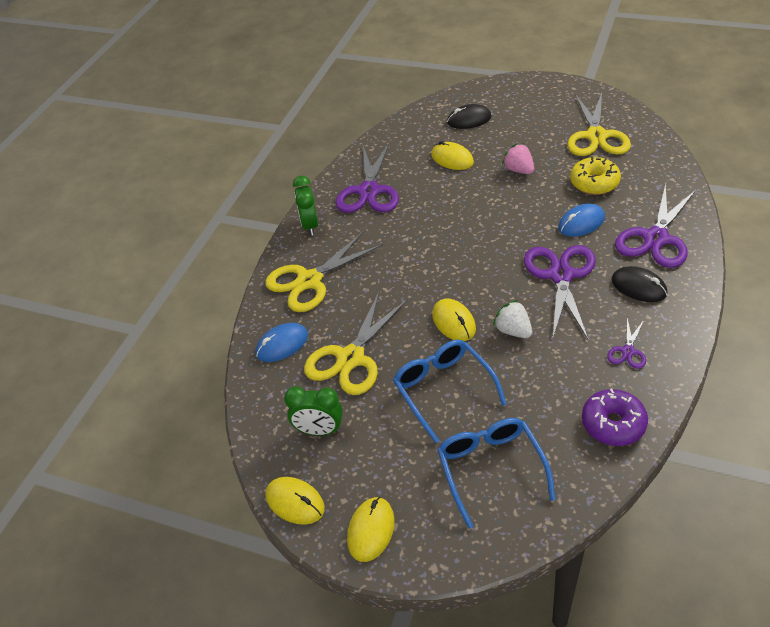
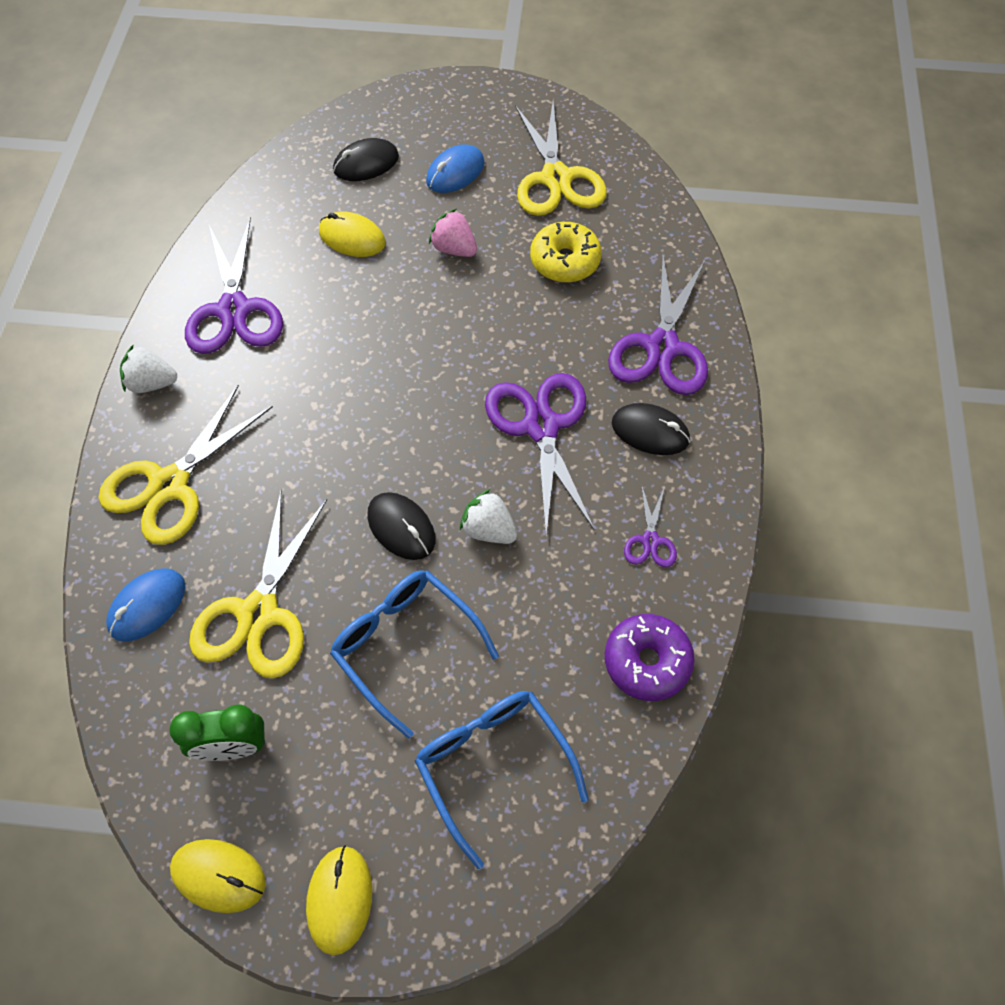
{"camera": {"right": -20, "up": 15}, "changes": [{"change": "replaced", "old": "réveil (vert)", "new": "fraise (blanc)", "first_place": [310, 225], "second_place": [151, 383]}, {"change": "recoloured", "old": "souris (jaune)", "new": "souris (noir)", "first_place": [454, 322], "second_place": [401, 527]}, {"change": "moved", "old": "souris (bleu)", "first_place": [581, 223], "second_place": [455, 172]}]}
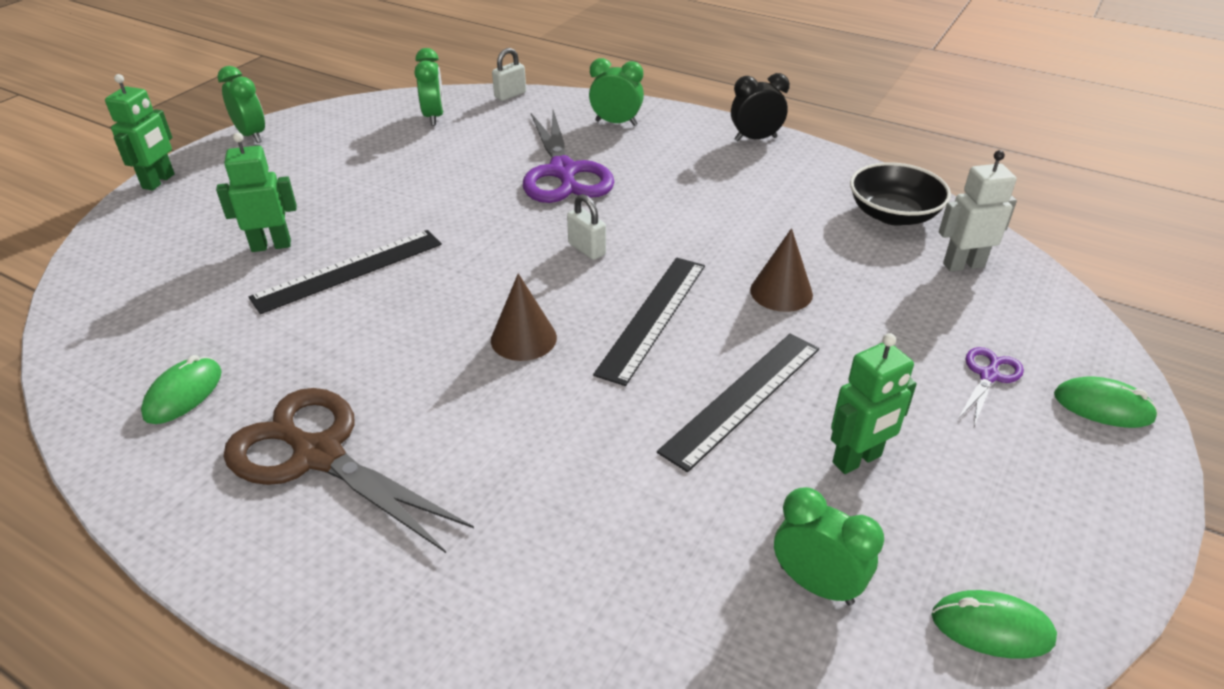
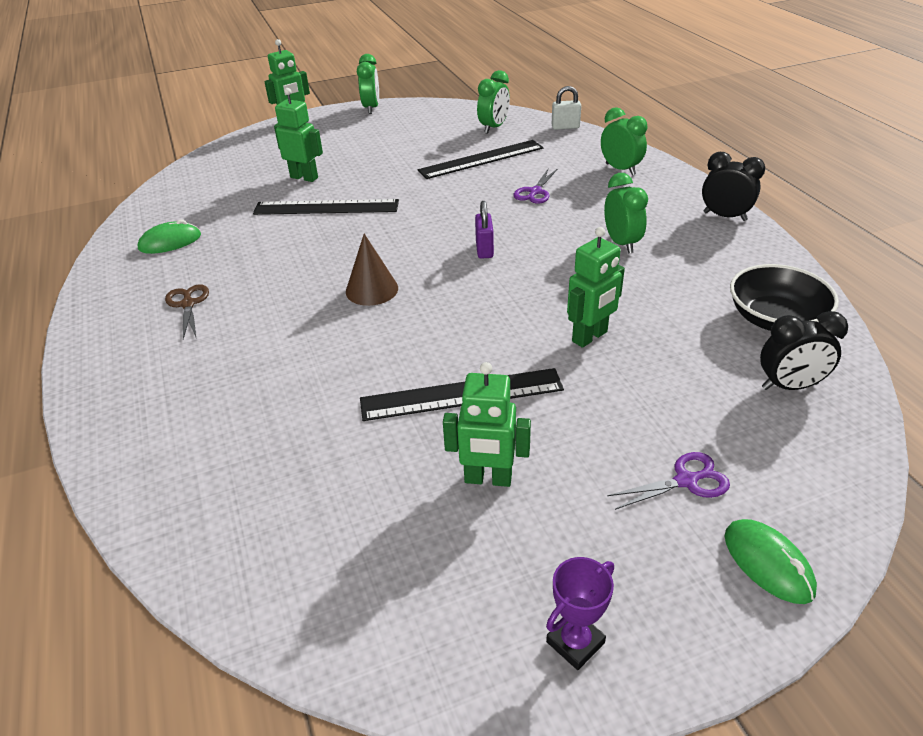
{"camera": {"right": 40, "up": 0}, "changes": [{"change": "resized", "old": "ciseaux (marron)", "first_place": [318, 455], "second_place": [188, 304], "factor": 0.47}, {"change": "moved", "old": "règle (noir)", "first_place": [653, 317], "second_place": [481, 159]}, {"change": "recoloured", "old": "cadenas (blanc)", "new": "cadenas (violet)", "first_place": [587, 249], "second_place": [484, 250]}, {"change": "resized", "old": "ciseaux (violet)", "first_place": [563, 172], "second_place": [535, 192], "factor": 0.47}, {"change": "added", "new": "trophée (violet)", "second_place": [575, 642]}, {"change": "replaced", "old": "cône (marron)", "new": "robot (vert)", "first_place": [781, 292], "second_place": [590, 337]}, {"change": "moved", "old": "réveil (vert)", "first_place": [816, 584], "second_place": [621, 243]}, {"change": "replaced", "old": "robot (blanc)", "new": "réveil (noir)", "first_place": [963, 265], "second_place": [789, 386]}, {"change": "removed", "old": "souris (vert)", "first_place": [992, 628]}]}
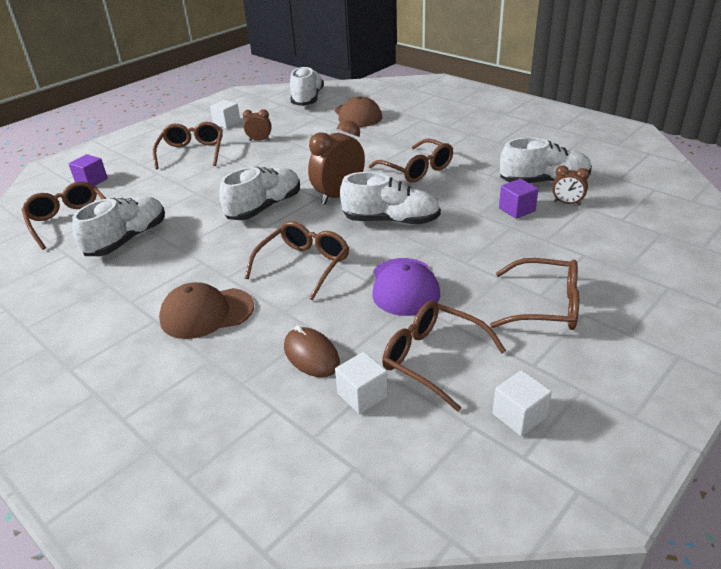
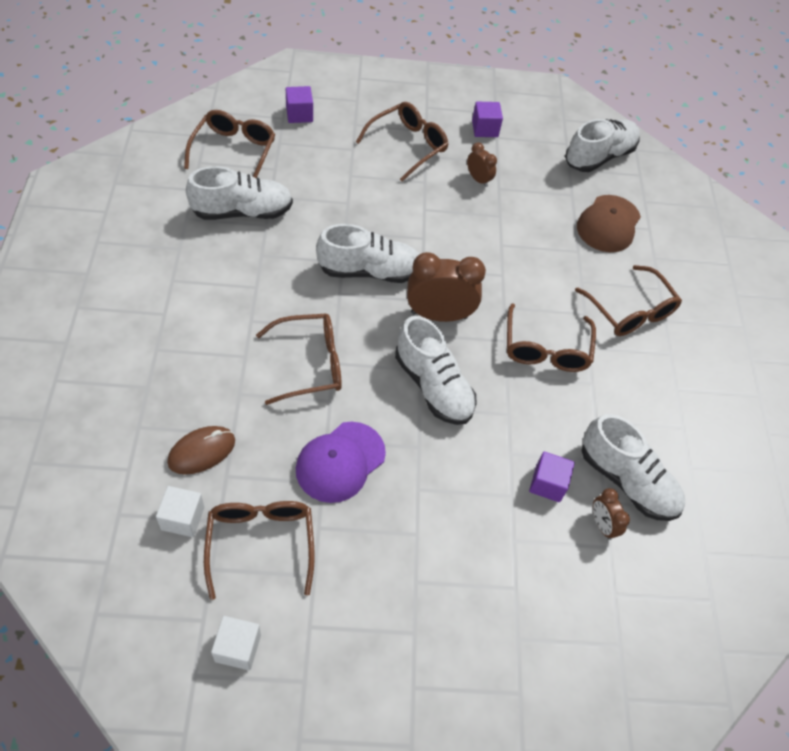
{"camera": {"right": 40, "up": 20}, "changes": [{"change": "turned", "old": "souris (marron)", "first_place": [311, 355], "second_place": [201, 451], "degrees": 45}, {"change": "recoloured", "old": "cube (blanc)", "new": "cube (violet)", "first_place": [227, 123], "second_place": [485, 129]}, {"change": "moved", "old": "lunettes (marron)", "first_place": [545, 306], "second_place": [630, 311]}, {"change": "removed", "old": "casquette (marron)", "first_place": [206, 313]}]}
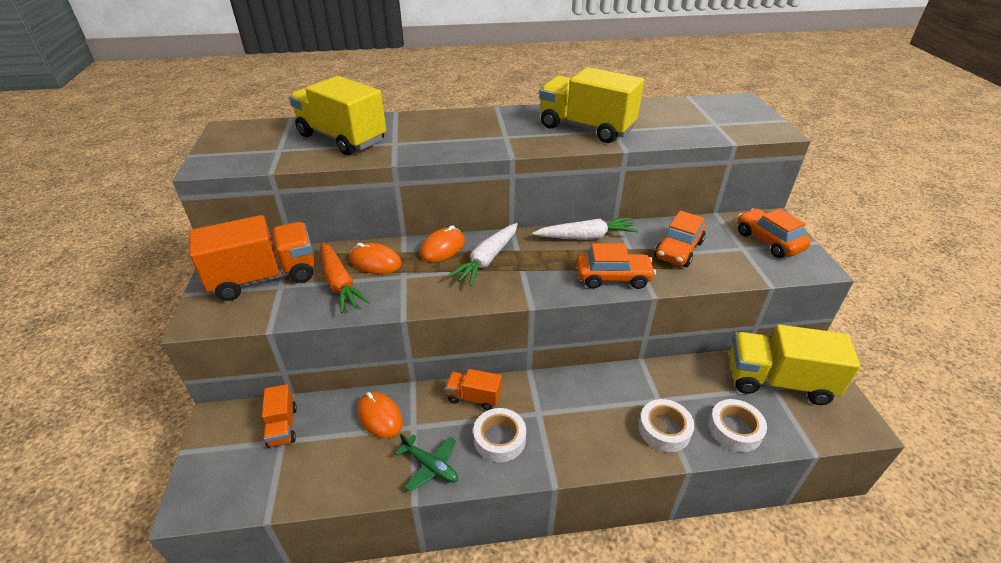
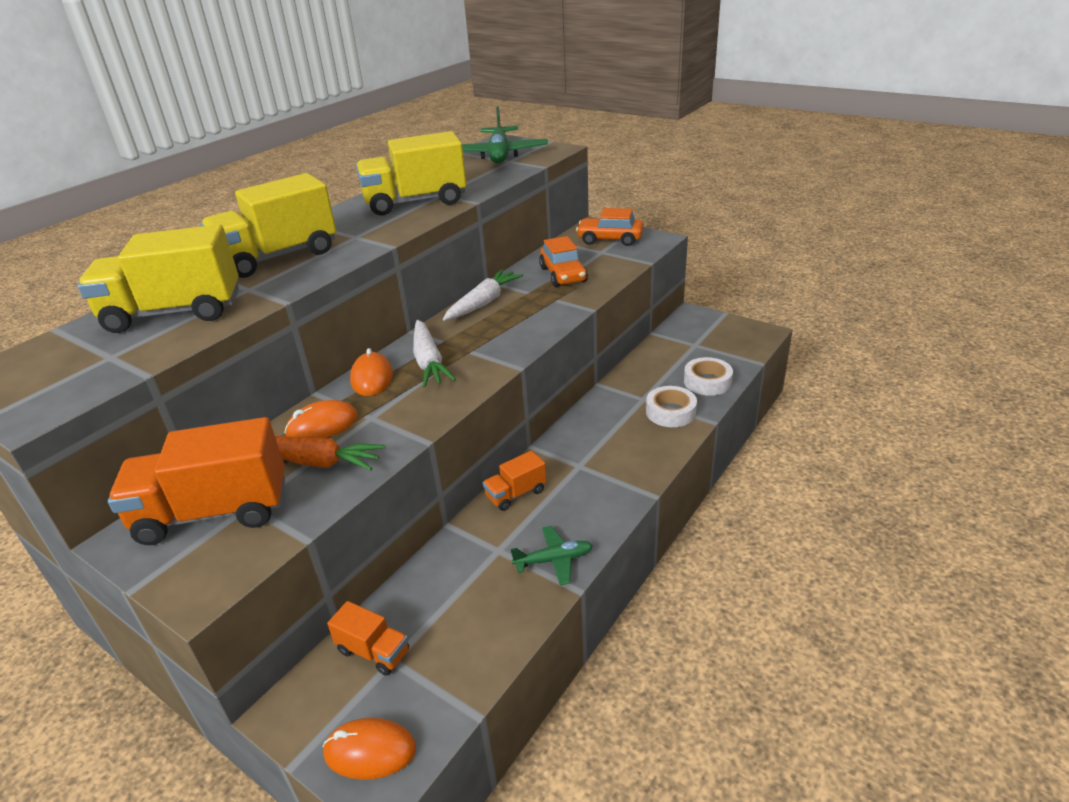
{"camera": {"right": -45, "up": -5}, "changes": [{"change": "turned", "old": "camion (orange)", "first_place": [264, 277], "second_place": [214, 512], "degrees": -120}, {"change": "moved", "old": "camion (jaune)", "first_place": [778, 381], "second_place": [278, 257]}, {"change": "moved", "old": "souris (orange)", "first_place": [380, 416], "second_place": [370, 751]}, {"change": "added", "new": "avion (vert)", "second_place": [499, 155]}, {"change": "removed", "old": "ruban adhésif (blanc)", "first_place": [499, 439]}, {"change": "removed", "old": "voiture (orange)", "first_place": [613, 277]}]}
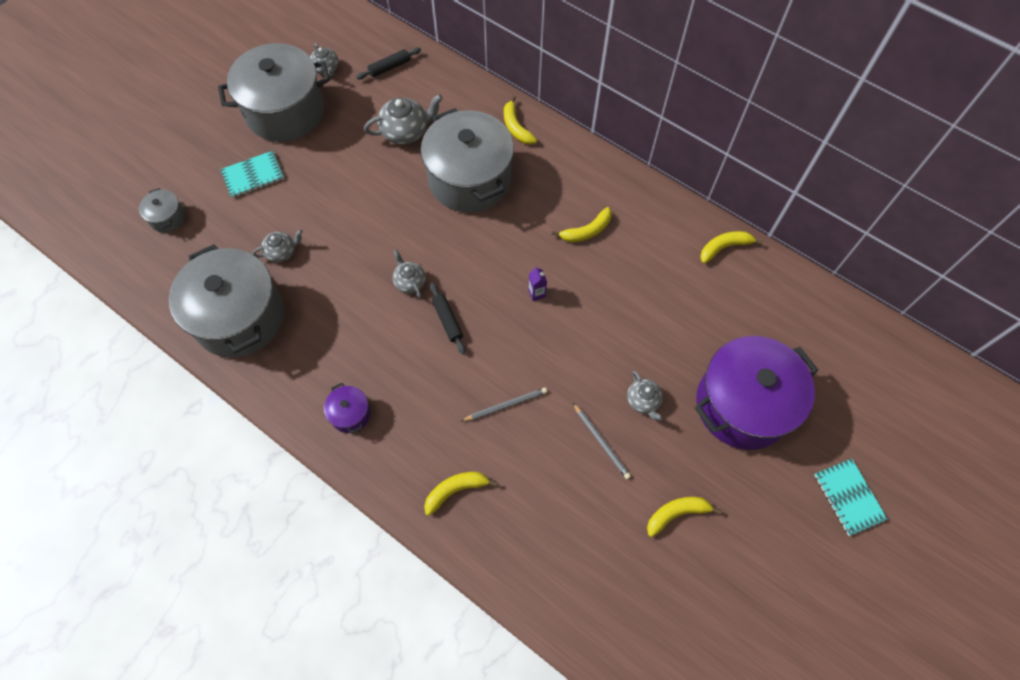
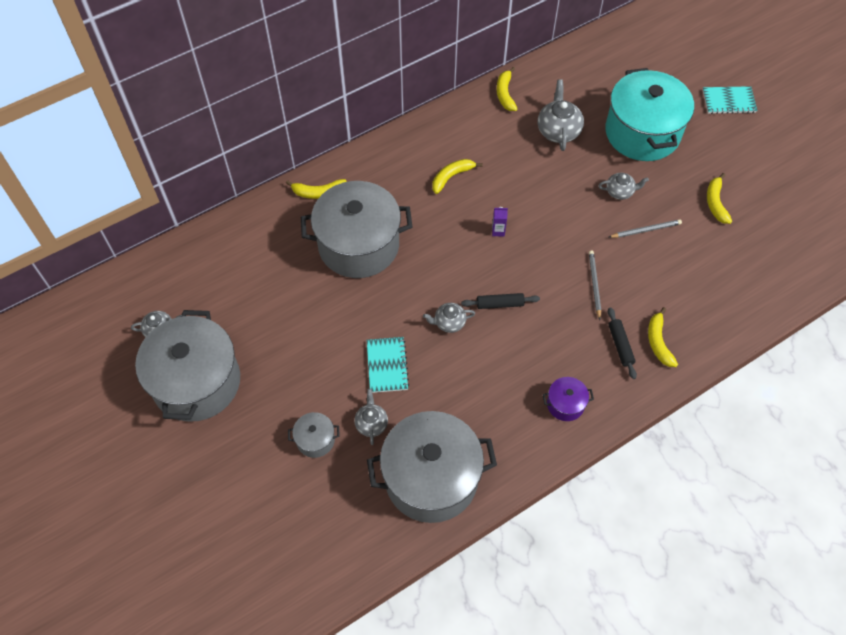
{"camera": {"right": -70, "up": -5}, "changes": [{"change": "moved", "old": "marmite (gris)", "first_place": [167, 218], "second_place": [315, 440]}, {"change": "moved", "old": "carnet (turquoise)", "first_place": [253, 175], "second_place": [387, 365]}, {"change": "turned", "old": "banane (jaune)", "first_place": [586, 231], "second_place": [451, 177], "degrees": -120}, {"change": "moved", "old": "théière (gris)", "first_place": [406, 131], "second_place": [558, 131]}, {"change": "recoloured", "old": "marmite (violet)", "new": "marmite (turquoise)", "first_place": [742, 405], "second_place": [642, 133]}, {"change": "moved", "old": "rouleau à pâtisserie (noir)", "first_place": [389, 67], "second_place": [620, 345]}]}
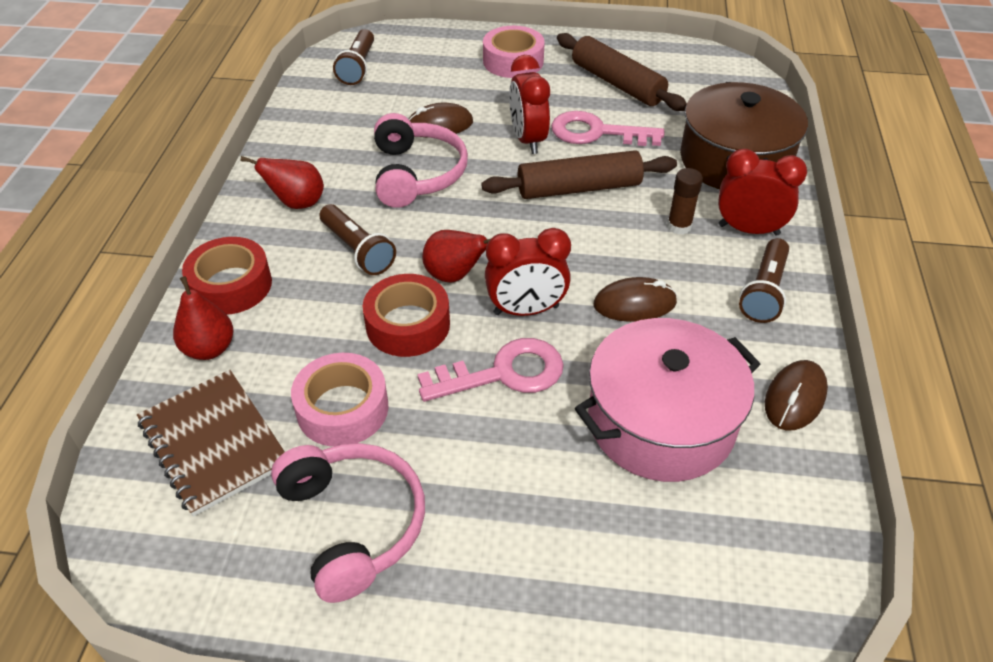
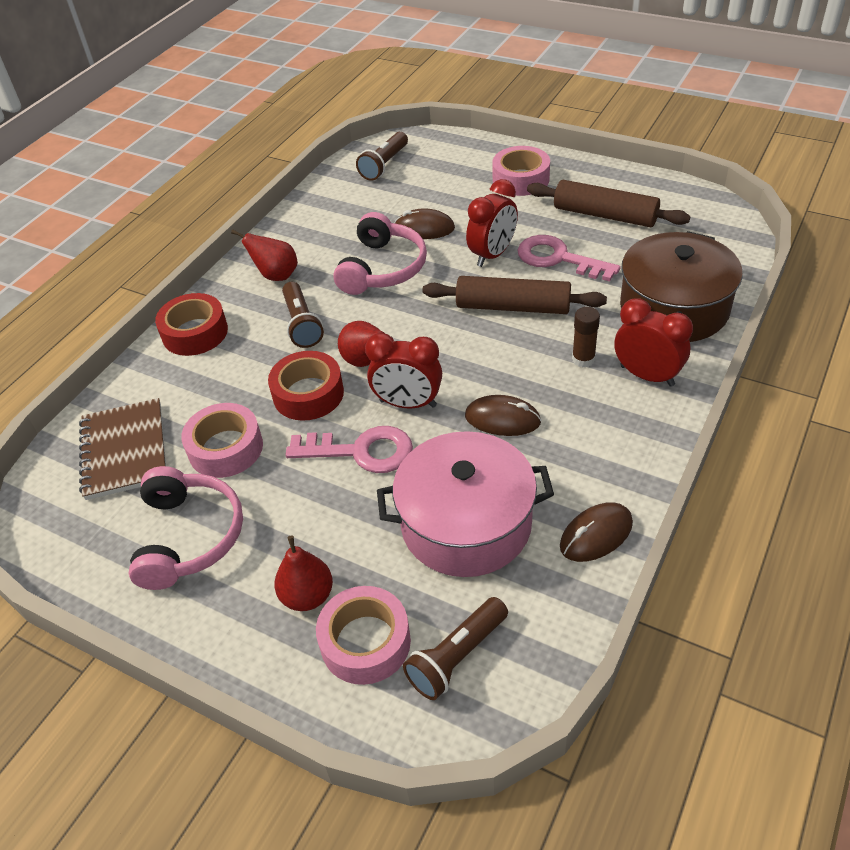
{"camera": {"right": 25, "up": 0}, "changes": [{"change": "moved", "old": "poire (rouge)", "first_place": [209, 349], "second_place": [307, 596]}, {"change": "added", "new": "ruban adhésif (rose)", "second_place": [365, 642]}, {"change": "moved", "old": "lampe de poche (marron)", "first_place": [764, 291], "second_place": [457, 656]}, {"change": "turned", "old": "réveil (rouge)", "first_place": [527, 140], "second_place": [492, 255], "degrees": -150}, {"change": "turned", "old": "rouleau à pâtisserie (marron)", "first_place": [617, 83], "second_place": [605, 215], "degrees": -45}]}
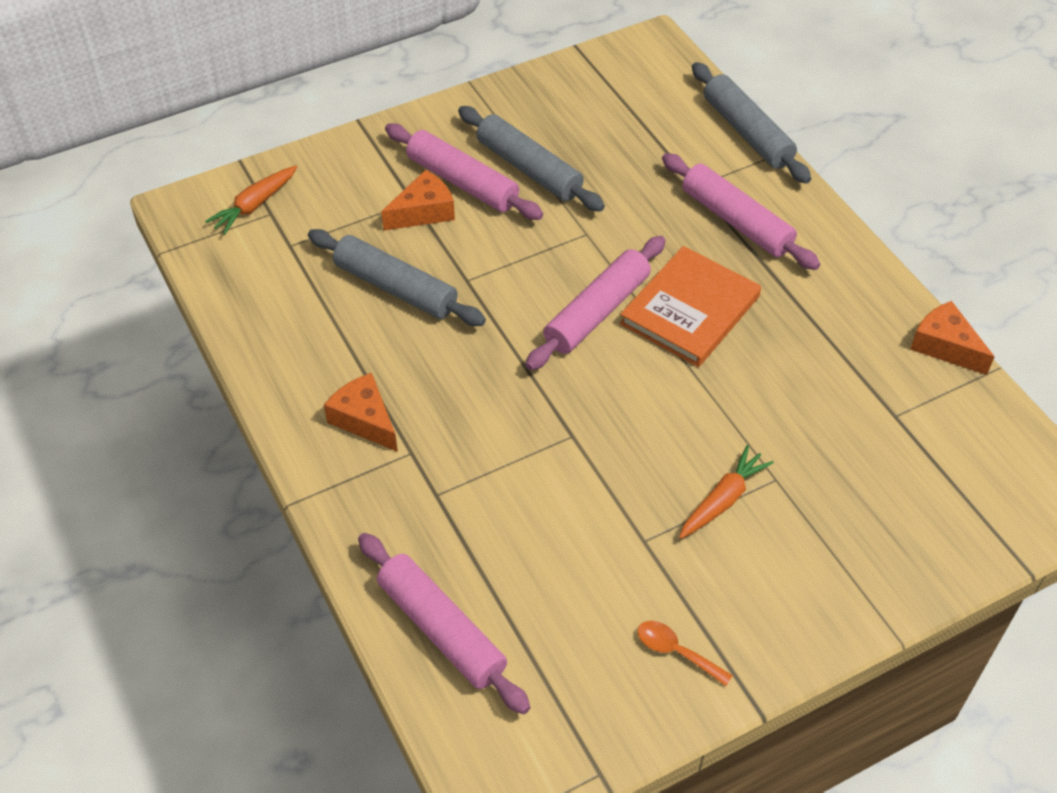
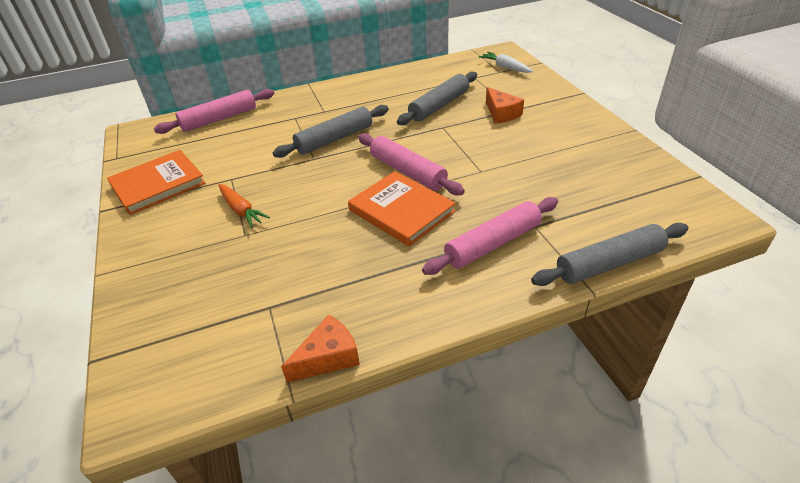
{"camera": {"right": 100, "up": -10}, "changes": [{"change": "replaced", "old": "cuillère (orange)", "new": "livre (orange)", "first_place": [676, 652], "second_place": [158, 184]}, {"change": "moved", "old": "rouleau à pâtisserie (gris)", "first_place": [529, 169], "second_place": [334, 139]}, {"change": "recoloured", "old": "carotte (orange)", "new": "carotte (blanc)", "first_place": [254, 205], "second_place": [505, 67]}, {"change": "removed", "old": "fromage (orange)", "first_place": [364, 420]}, {"change": "removed", "old": "rouleau à pâtisserie (rose)", "first_place": [462, 182]}]}
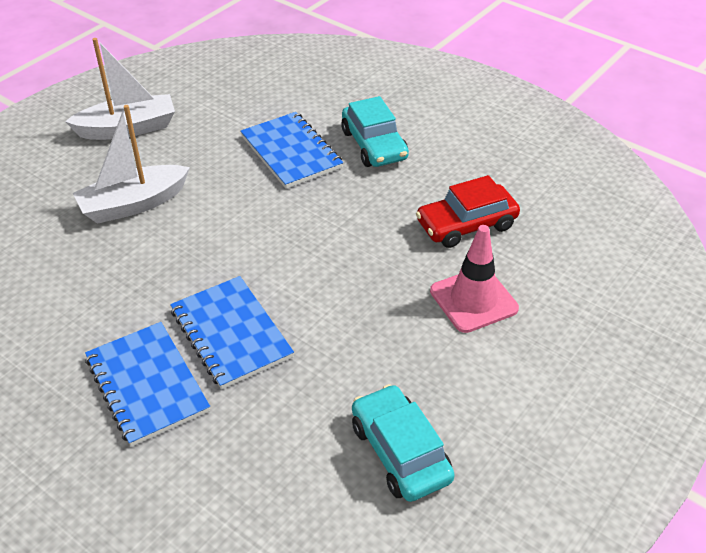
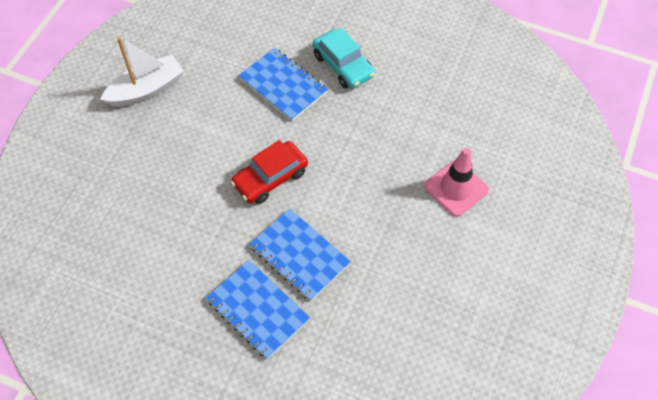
{"camera": {"right": -15, "up": 15}, "changes": [{"change": "moved", "old": "voiture (rouge)", "first_place": [466, 224], "second_place": [270, 178]}, {"change": "removed", "old": "bateau (blanc)", "first_place": [133, 204]}, {"change": "removed", "old": "voiture (turquoise)", "first_place": [400, 452]}]}
